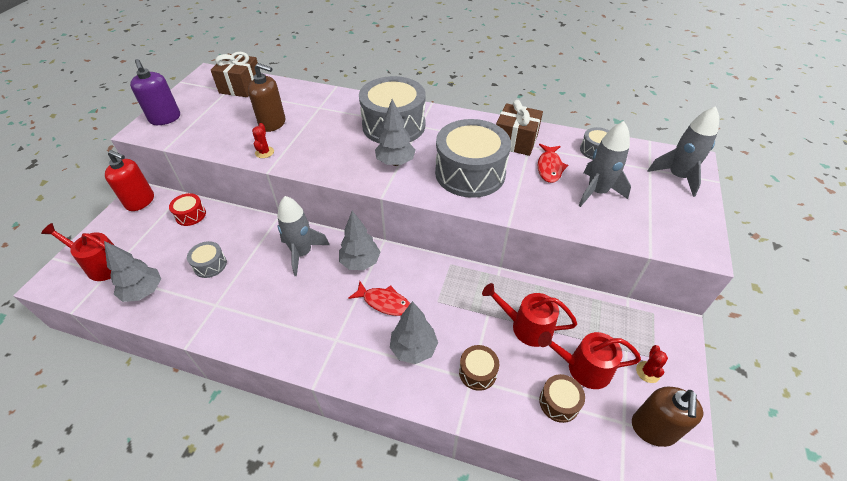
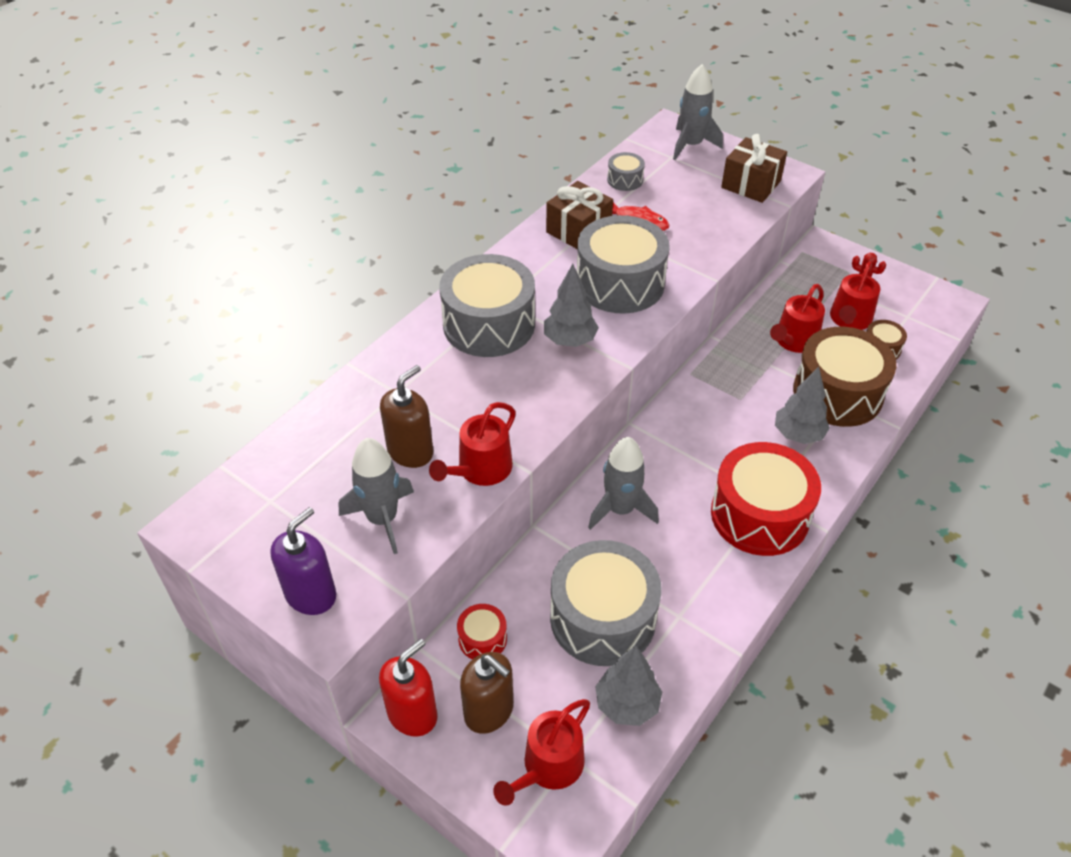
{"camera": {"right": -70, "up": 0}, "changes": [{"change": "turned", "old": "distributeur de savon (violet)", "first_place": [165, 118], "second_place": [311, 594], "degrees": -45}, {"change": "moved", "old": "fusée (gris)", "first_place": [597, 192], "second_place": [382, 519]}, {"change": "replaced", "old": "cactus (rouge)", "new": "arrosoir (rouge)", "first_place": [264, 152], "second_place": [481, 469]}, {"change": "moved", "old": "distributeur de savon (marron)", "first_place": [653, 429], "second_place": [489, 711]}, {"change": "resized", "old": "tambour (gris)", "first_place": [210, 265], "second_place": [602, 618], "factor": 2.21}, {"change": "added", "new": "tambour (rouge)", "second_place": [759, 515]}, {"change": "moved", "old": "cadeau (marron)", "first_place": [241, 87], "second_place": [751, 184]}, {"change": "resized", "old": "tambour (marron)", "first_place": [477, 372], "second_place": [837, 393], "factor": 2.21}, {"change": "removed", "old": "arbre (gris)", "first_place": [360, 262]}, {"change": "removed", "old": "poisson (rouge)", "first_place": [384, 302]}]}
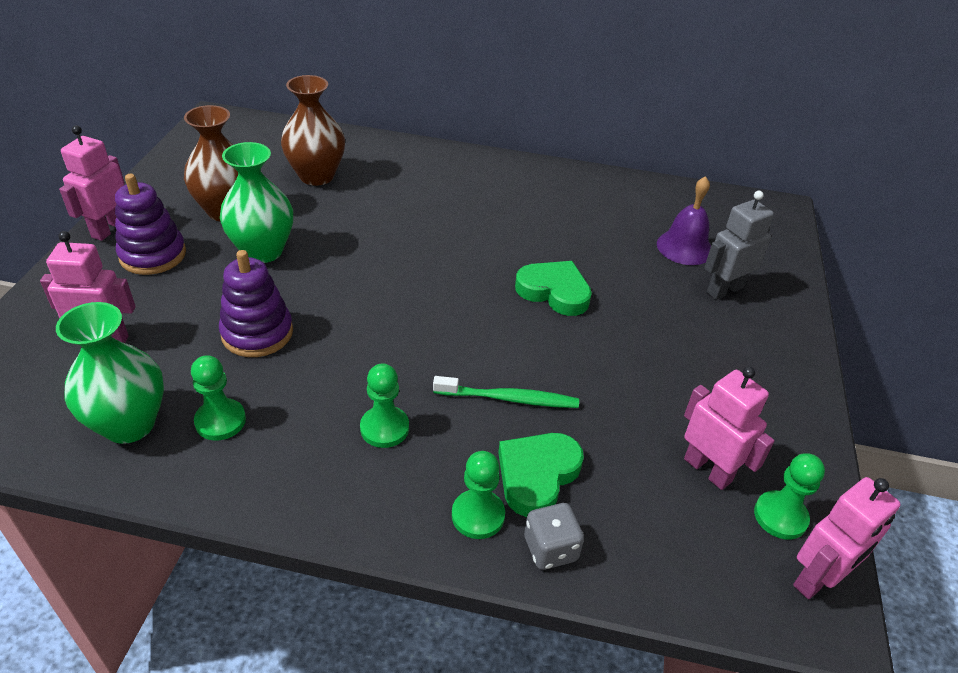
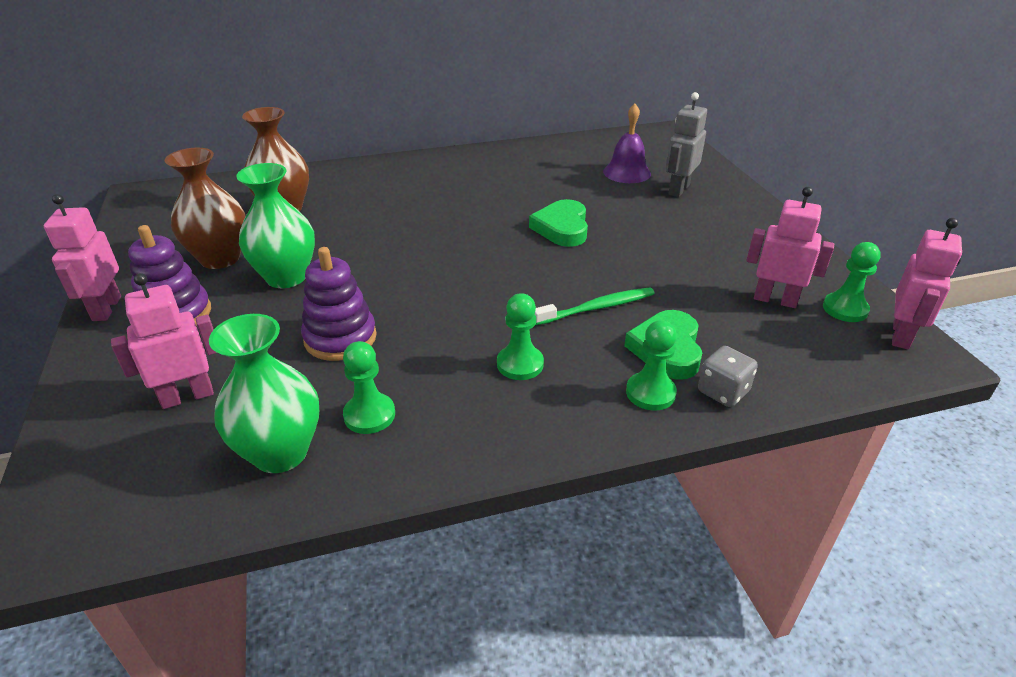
{"camera": {"right": -25, "up": -5}, "changes": [{"change": "turned", "old": "cœur (vert)", "first_place": [554, 292], "second_place": [562, 228], "degrees": -90}]}
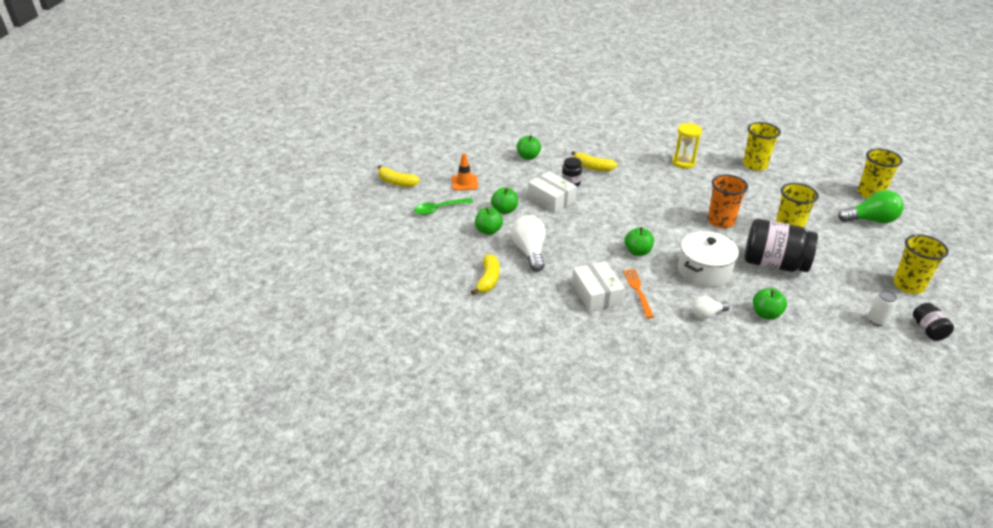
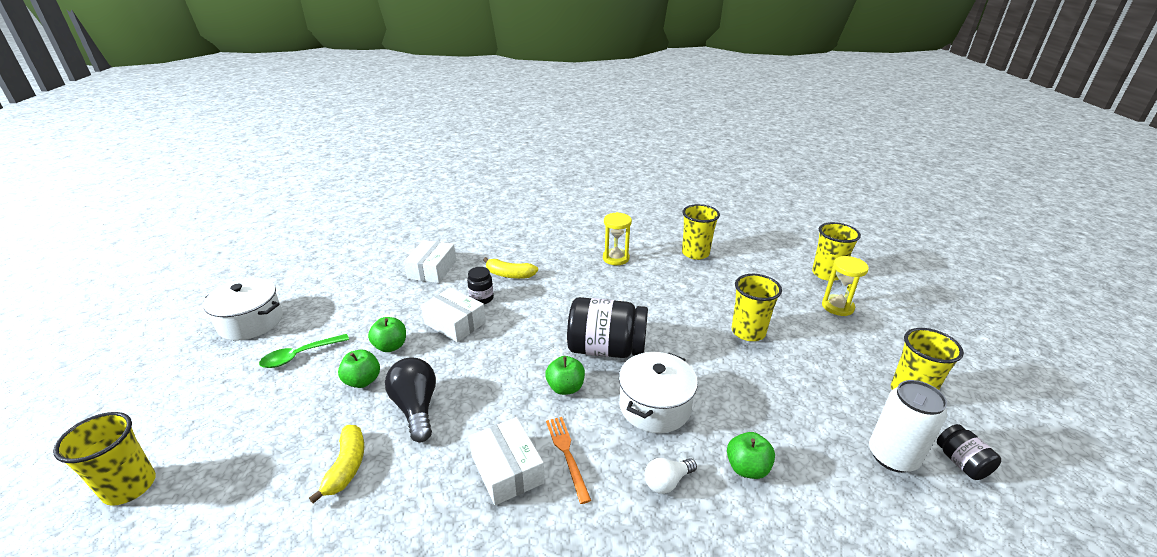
{"camera": {"right": -10, "up": -5}, "changes": [{"change": "added", "new": "gobelet (jaune)", "second_place": [130, 487]}, {"change": "replaced", "old": "banane (jaune)", "new": "marmite (blanc)", "first_place": [396, 182], "second_place": [251, 322]}, {"change": "recoloured", "old": "ampoule (blanc)", "new": "ampoule (noir)", "first_place": [529, 252], "second_place": [416, 408]}, {"change": "replaced", "old": "pomme (vert)", "new": "boîte (blanc)", "first_place": [528, 157], "second_place": [432, 269]}, {"change": "moved", "old": "bocal (noir)", "first_place": [774, 264], "second_place": [606, 349]}, {"change": "replaced", "old": "ampoule (vert)", "new": "sablier (jaune)", "first_place": [870, 220], "second_place": [837, 307]}, {"change": "resized", "old": "canette (blanc)", "first_place": [877, 320], "second_place": [892, 456], "factor": 1.85}, {"change": "removed", "old": "cône de chantier (orange)", "first_place": [464, 183]}, {"change": "removed", "old": "gobelet (orange)", "first_place": [721, 221]}]}
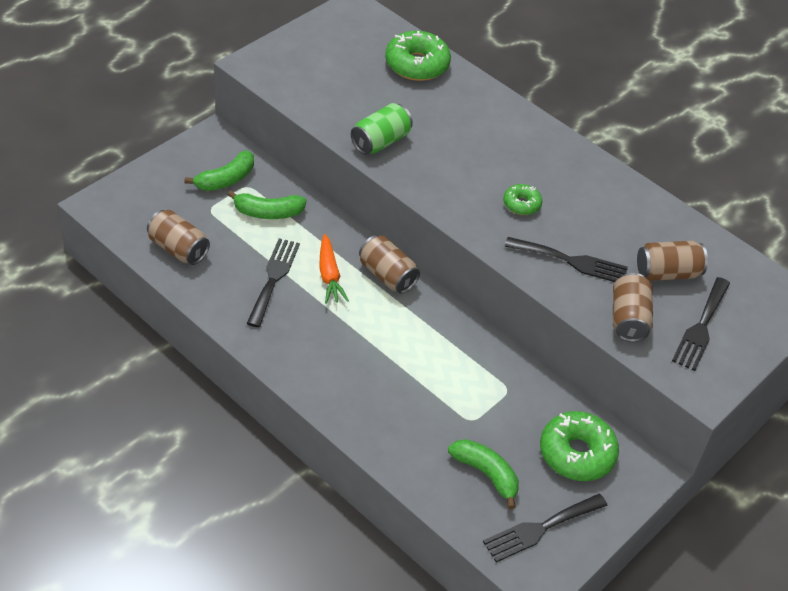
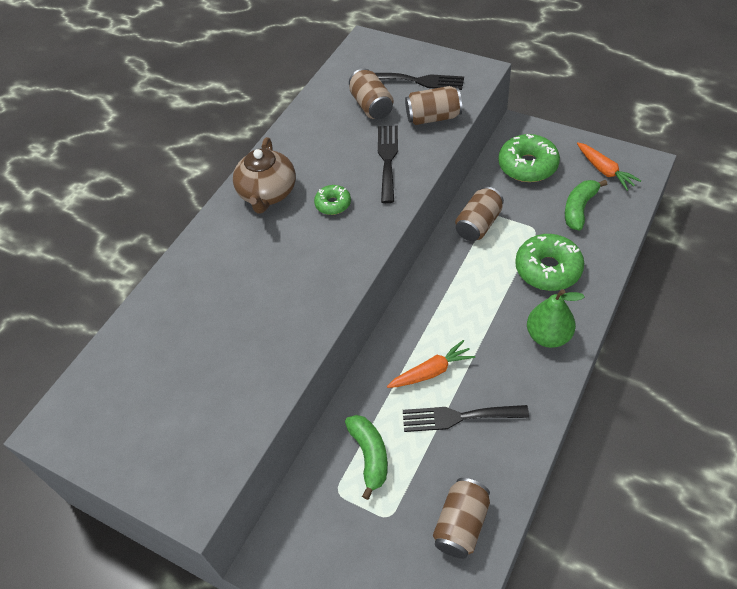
{"camera": {"right": -95, "up": 5}, "changes": [{"change": "added", "new": "théière (marron)", "second_place": [267, 193]}, {"change": "moved", "old": "canette (marron)", "first_place": [387, 275], "second_place": [478, 224]}, {"change": "moved", "old": "beignet (vert)", "first_place": [417, 64], "second_place": [548, 269]}, {"change": "added", "new": "poire (vert)", "second_place": [548, 336]}, {"change": "replaced", "old": "fourchette (noir)", "new": "carotte (orange)", "first_place": [540, 528], "second_place": [604, 170]}, {"change": "removed", "old": "banane (vert)", "first_place": [226, 179]}, {"change": "removed", "old": "canette (vert)", "first_place": [380, 141]}]}
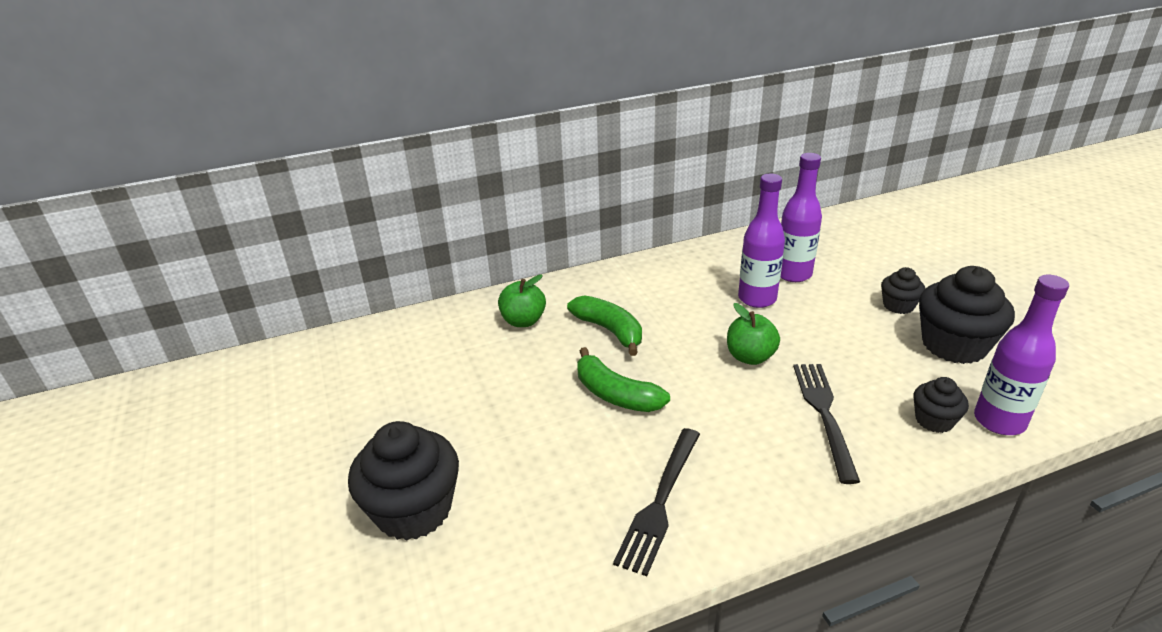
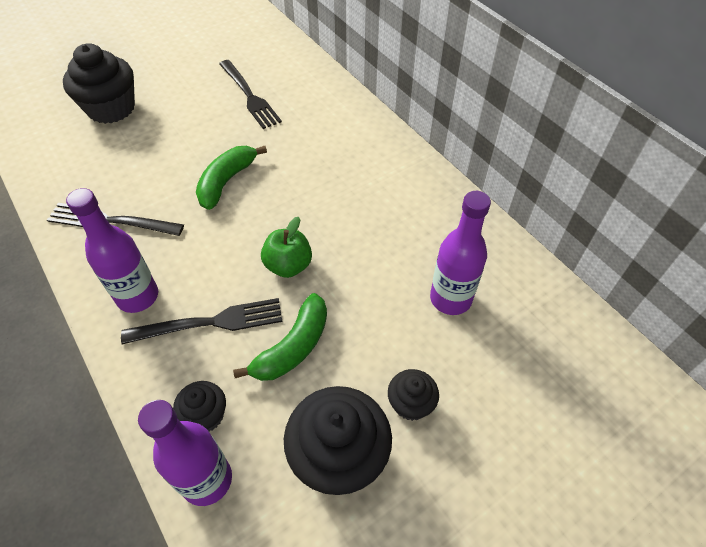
{"camera": {"right": 75, "up": 20}, "changes": [{"change": "moved", "old": "bouteille (violet)", "first_place": [757, 299], "second_place": [138, 296]}, {"change": "added", "new": "fourchette (noir)", "second_place": [250, 96]}, {"change": "moved", "old": "banane (vert)", "first_place": [609, 331], "second_place": [293, 347]}, {"change": "removed", "old": "pomme (vert)", "first_place": [523, 321]}]}
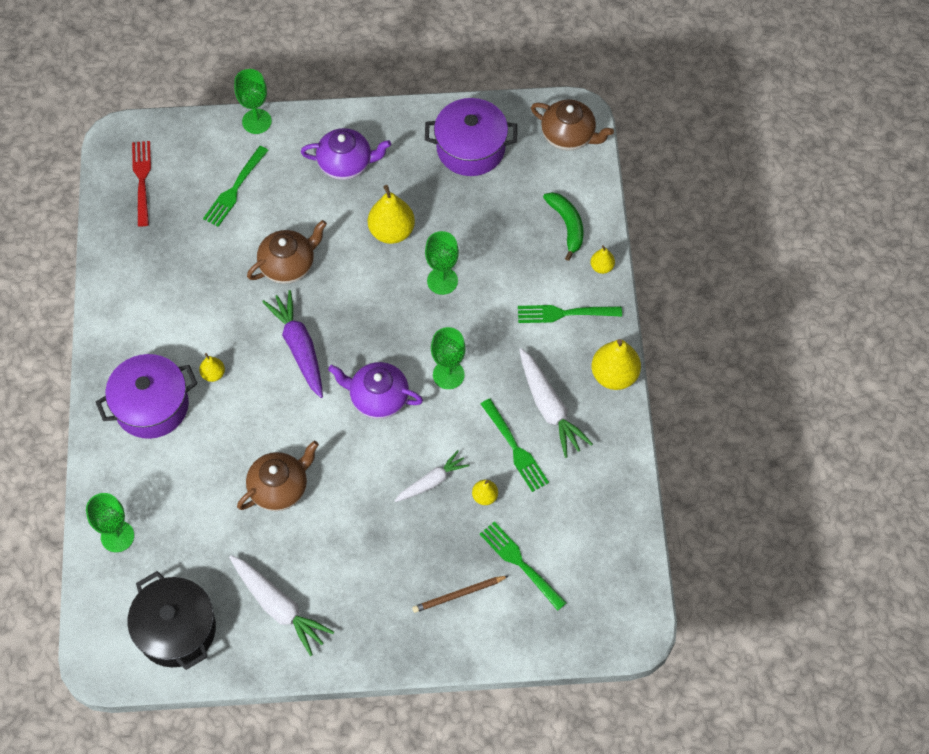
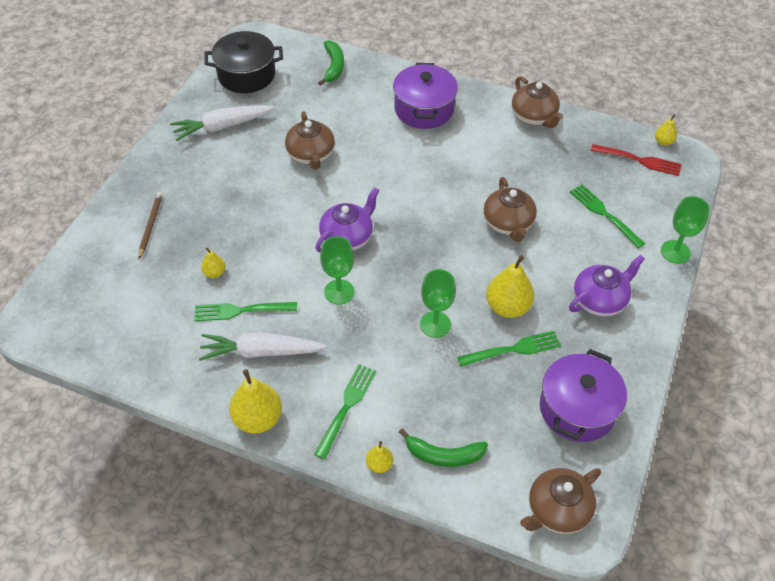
{"camera": {"right": 115, "up": -10}, "changes": [{"change": "replaced", "old": "verre à pied (vert)", "new": "banane (vert)", "first_place": [117, 536], "second_place": [333, 66]}, {"change": "moved", "old": "fourchette (vert)", "first_place": [521, 564], "second_place": [512, 350]}, {"change": "added", "new": "théière (marron)", "second_place": [534, 117]}, {"change": "turned", "old": "théière (violet)", "first_place": [346, 164], "second_place": [599, 300], "degrees": -150}, {"change": "moved", "old": "poire (jaune)", "first_place": [213, 374], "second_place": [663, 142]}, {"change": "removed", "old": "carotte (violet)", "first_place": [299, 347]}, {"change": "removed", "old": "carotte (blanc)", "first_place": [432, 481]}]}
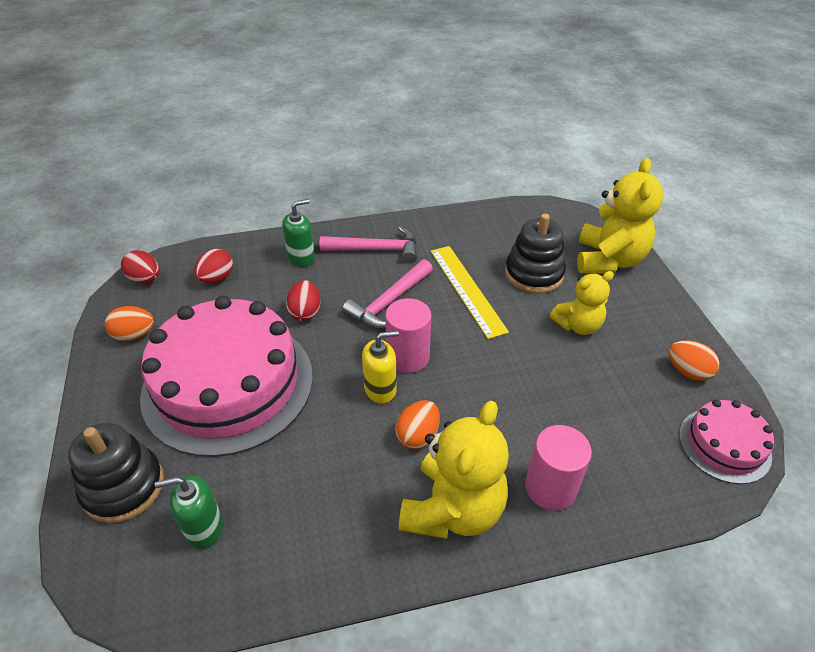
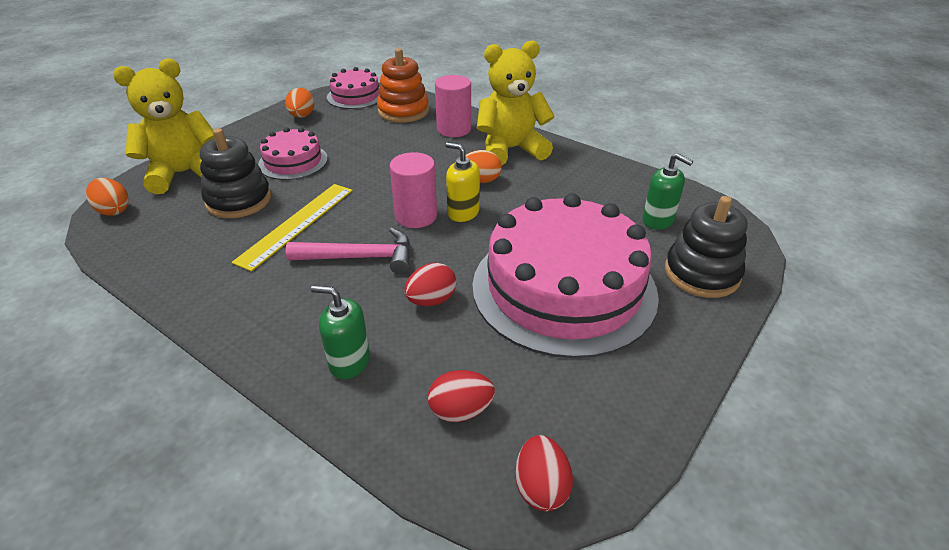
{"camera": {"right": -130, "up": -5}, "changes": [{"change": "moved", "old": "œuf (orange)", "first_place": [134, 335], "second_place": [113, 210]}, {"change": "replaced", "old": "ours en peluche (jaune)", "new": "gâteau (rose)", "first_place": [578, 325], "second_place": [293, 161]}, {"change": "added", "new": "jouet à empiler (orange)", "second_place": [403, 111]}, {"change": "removed", "old": "marteau (rose)", "first_place": [376, 250]}]}
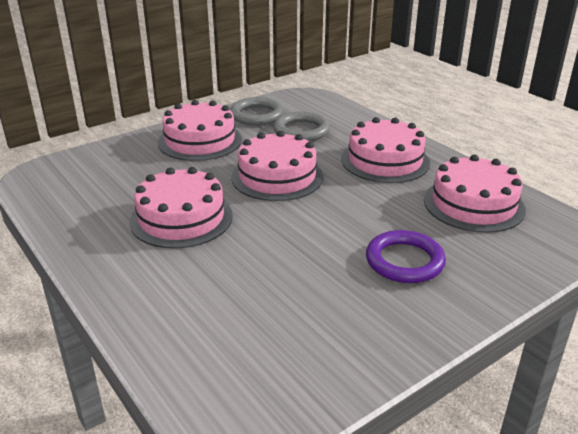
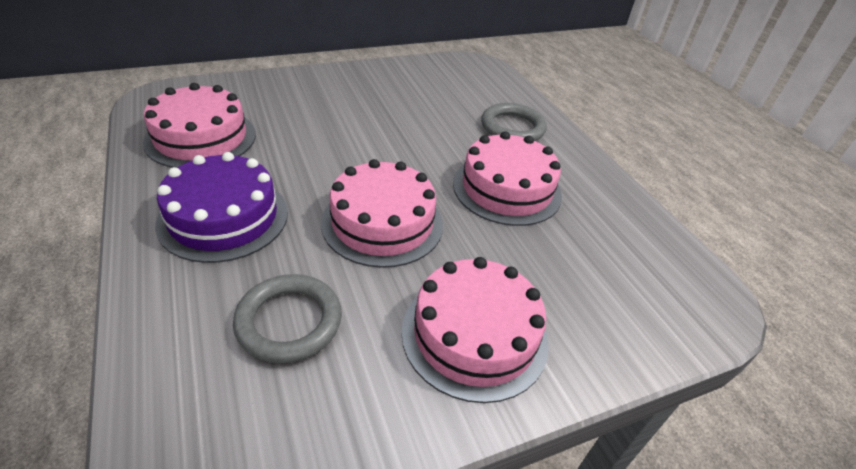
{"camera": {"right": -170, "up": 10}, "changes": [{"change": "recoloured", "old": "gâteau (rose)", "new": "gâteau (violet)", "first_place": [385, 161], "second_place": [223, 217]}, {"change": "moved", "old": "anneau (gris)", "first_place": [257, 115], "second_place": [512, 127]}, {"change": "removed", "old": "anneau (violet)", "first_place": [404, 261]}]}
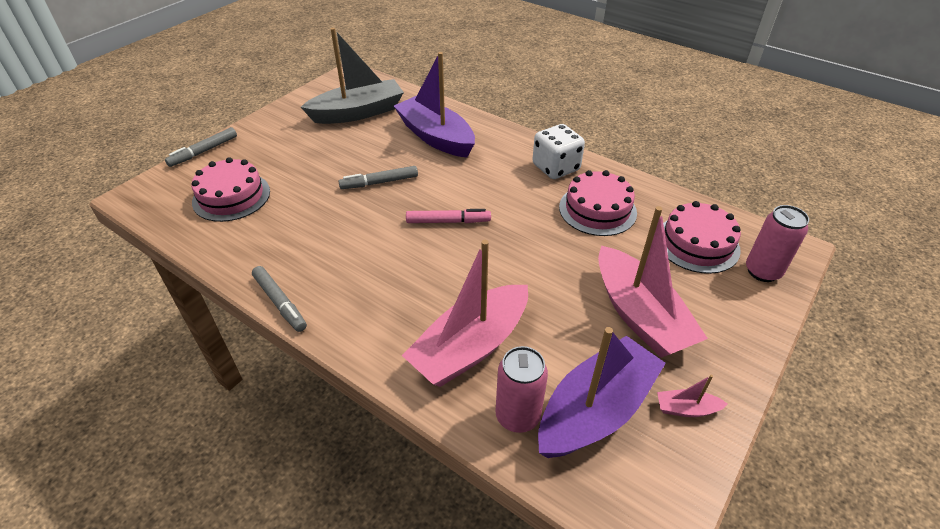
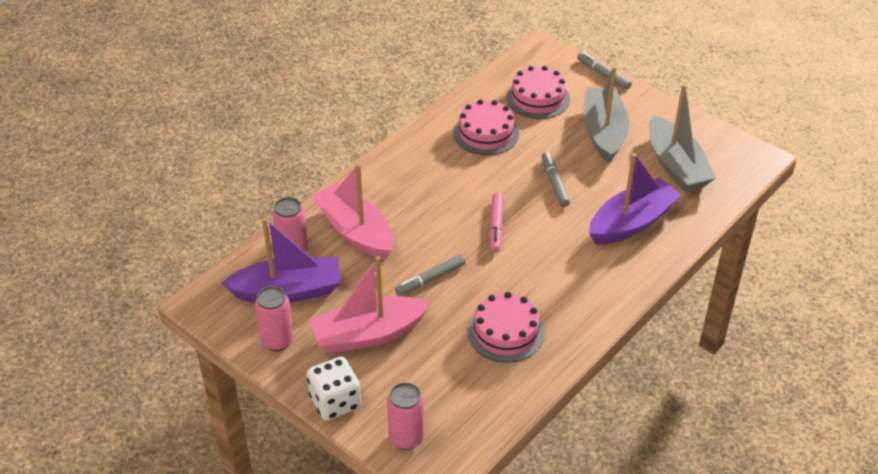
{"camera": {"right": 95, "up": 0}, "changes": [{"change": "turned", "old": "bateau (violet)", "first_place": [595, 410], "second_place": [288, 291], "degrees": -60}, {"change": "replaced", "old": "bateau (rose)", "new": "canette (rose)", "first_place": [686, 409], "second_place": [277, 341]}, {"change": "moved", "old": "dé (blanc)", "first_place": [555, 167], "second_place": [335, 402]}, {"change": "moved", "old": "feutre (gris)", "first_place": [280, 302], "second_place": [430, 279]}, {"change": "moved", "old": "gâteau (rose)", "first_place": [697, 244], "second_place": [486, 133]}, {"change": "added", "new": "bateau (gris)", "second_place": [603, 132]}]}
